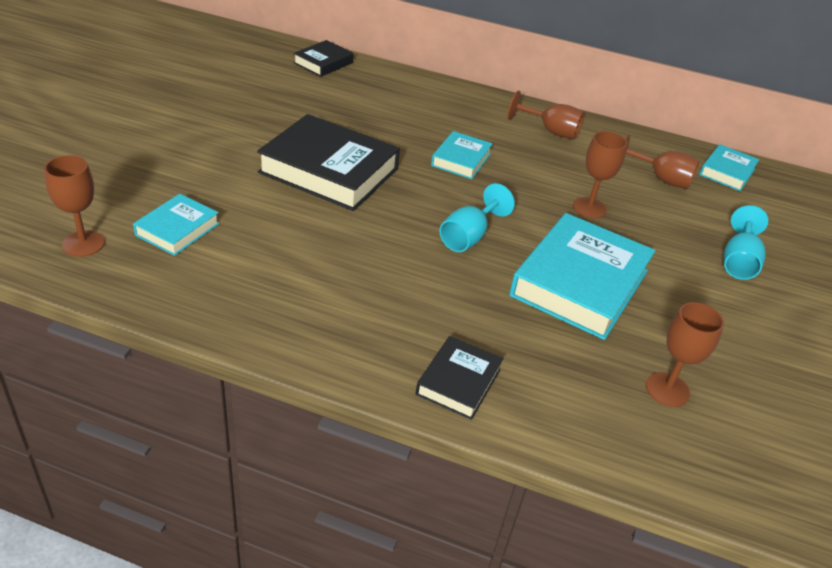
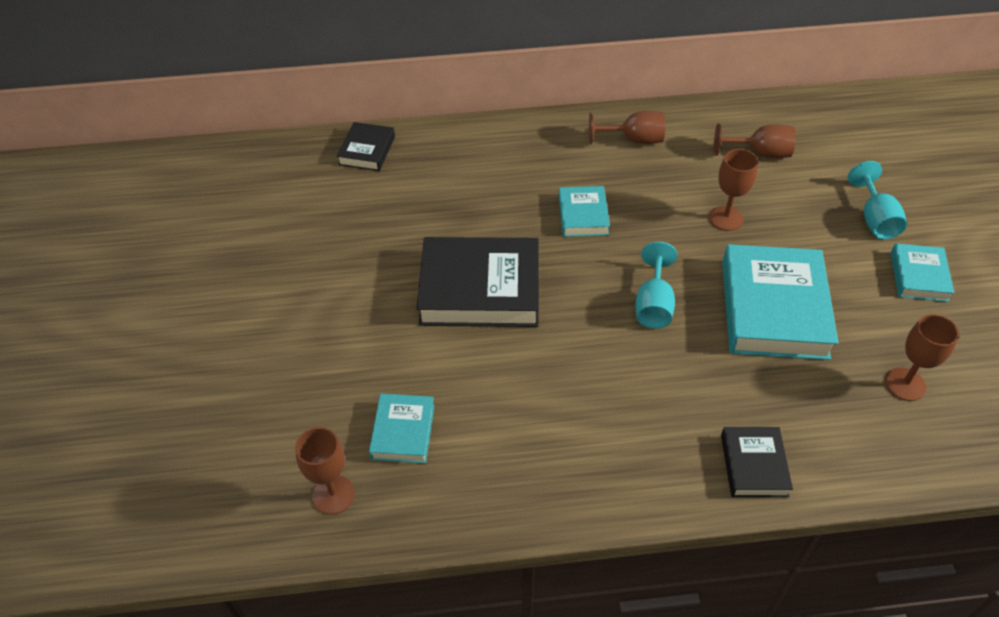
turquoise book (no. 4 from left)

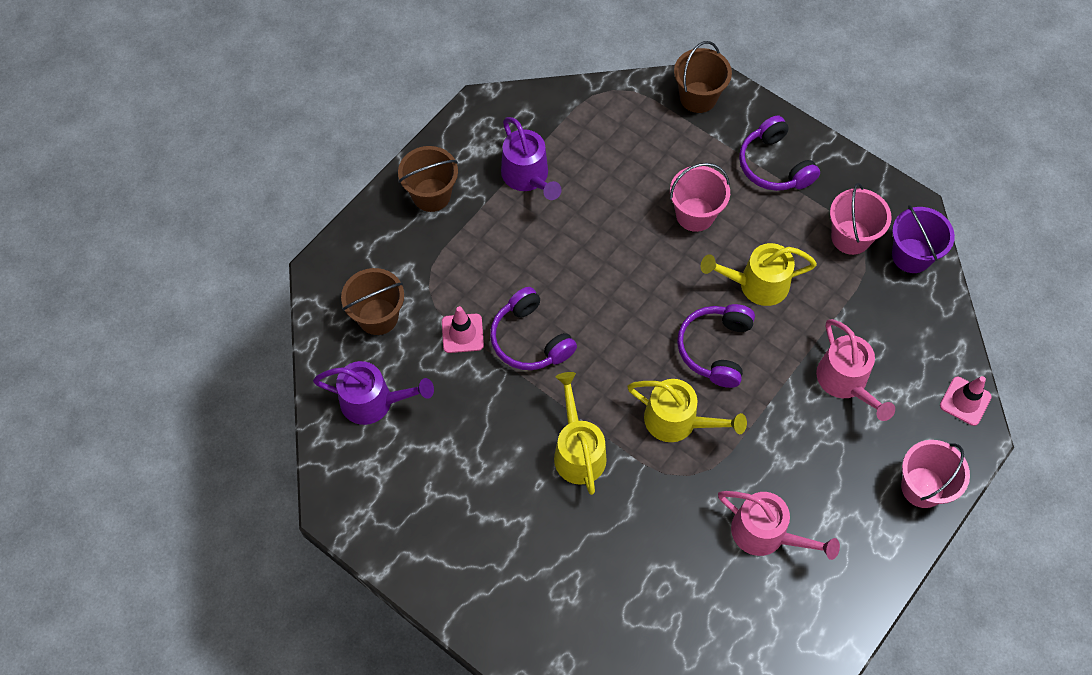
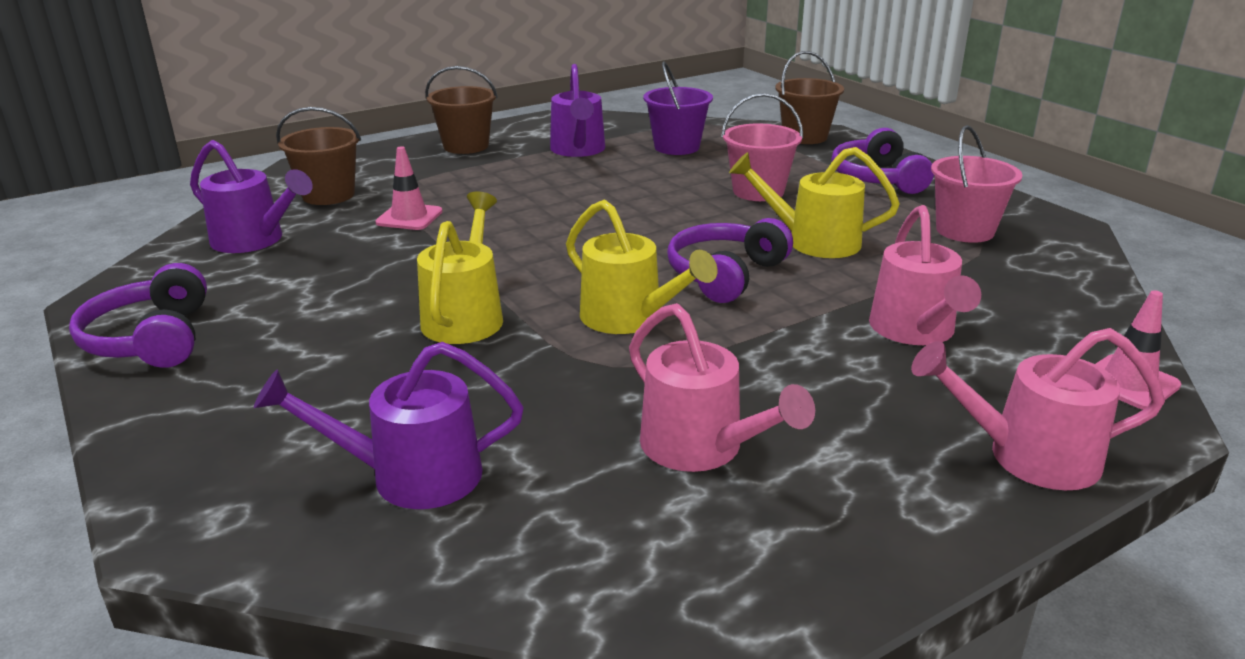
purple headphones (no. 1 from left); purple watering can (no. 2 from left); purple bucket; pink watering can (no. 3 from left)

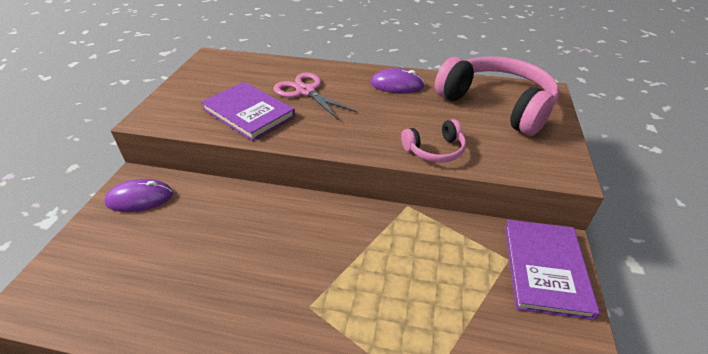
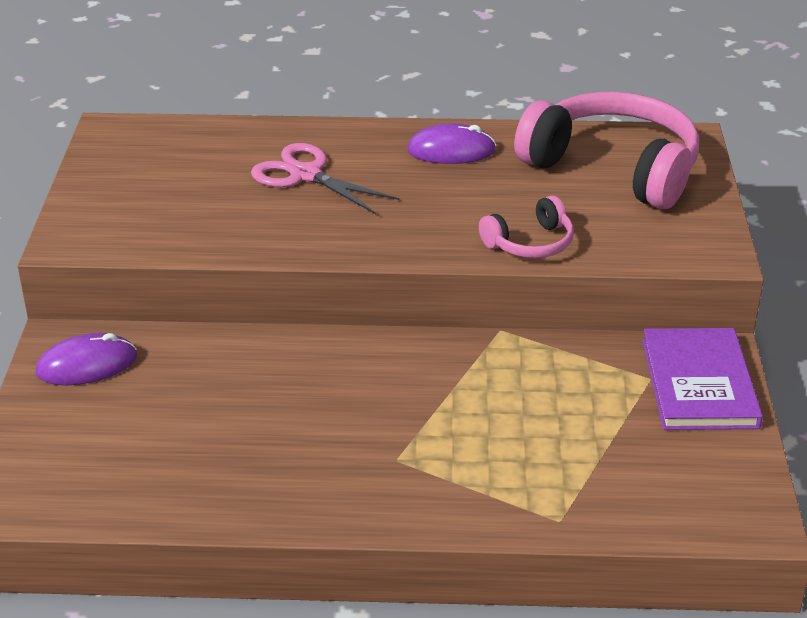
purple book (no. 1 from left in the first image)

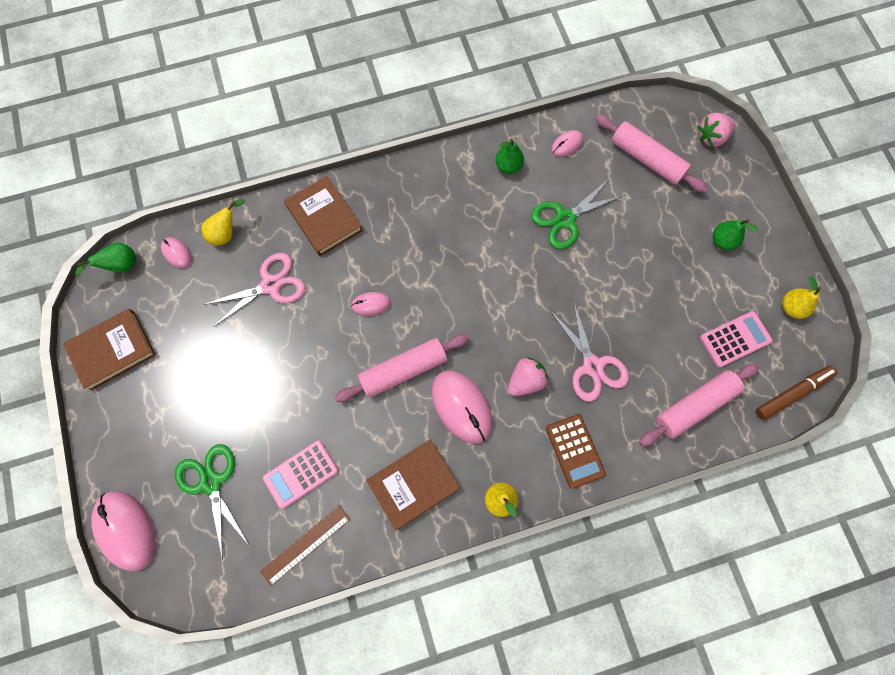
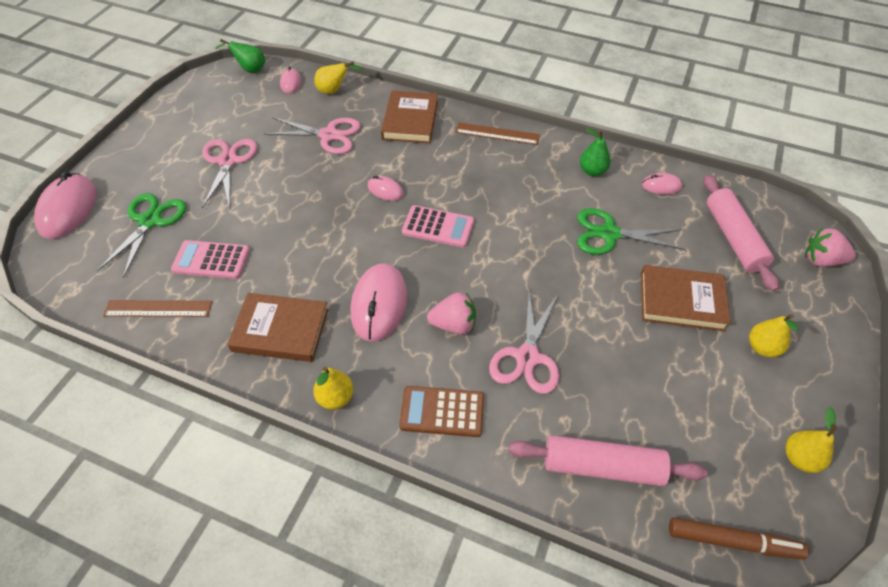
pink scissors (no. 1 from left); brown calculator; pink calculator (no. 2 from left); brown ruler (no. 2 from left); brown book (no. 3 from left); yellow pear (no. 3 from left); pink rolling pin (no. 1 from left in the first image)

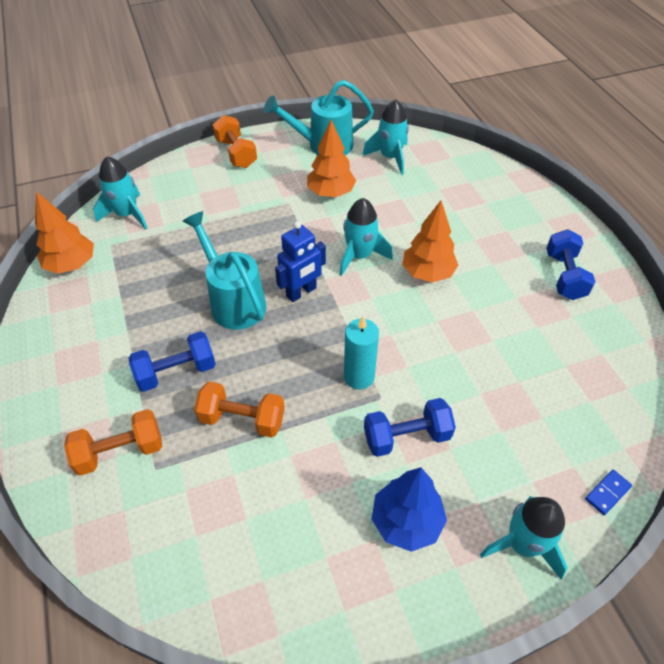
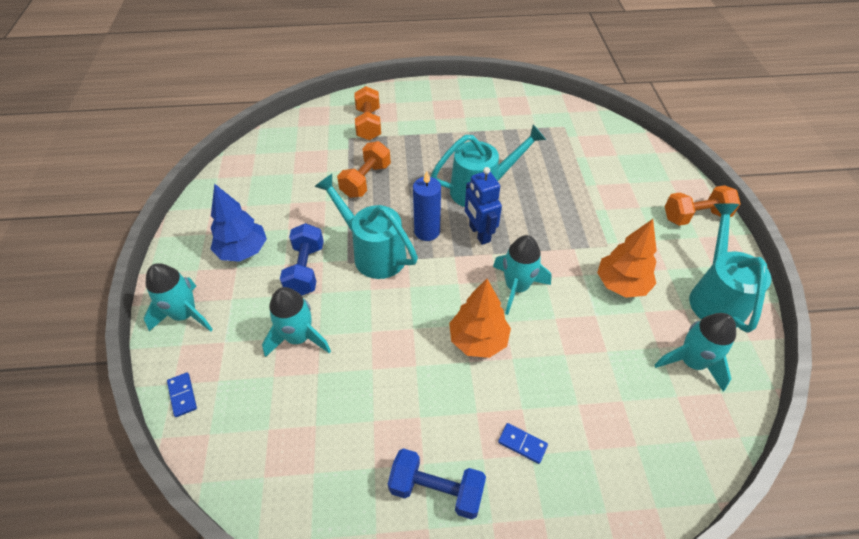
turquoise rocket (no. 2 from left); turquoise watering can (no. 1 from left); blue candle; blue domino (no. 2 from left); orange tree (no. 1 from left in the first image); blue dumbbell (no. 1 from left in the first image)

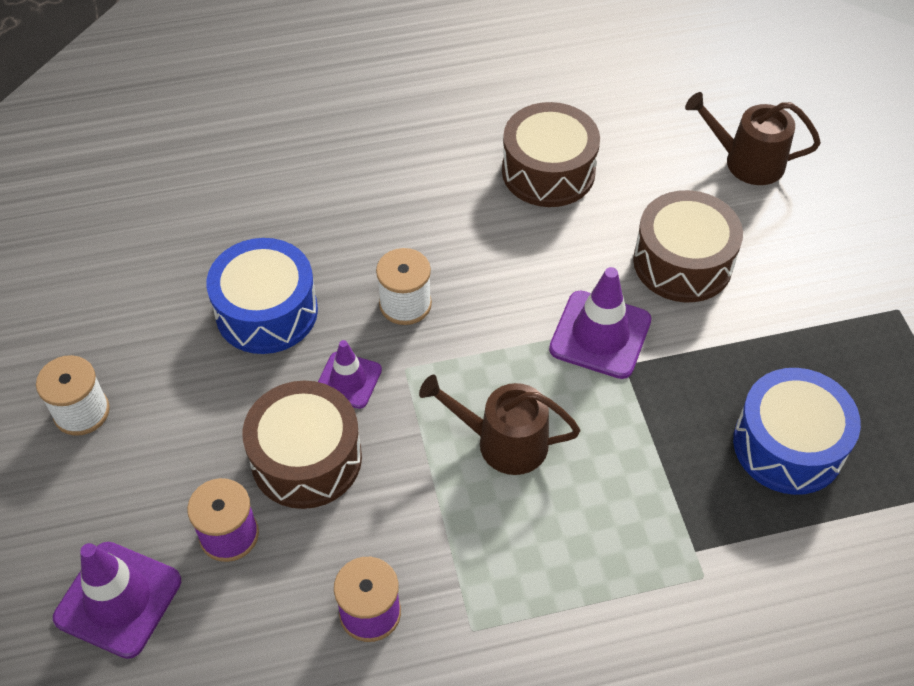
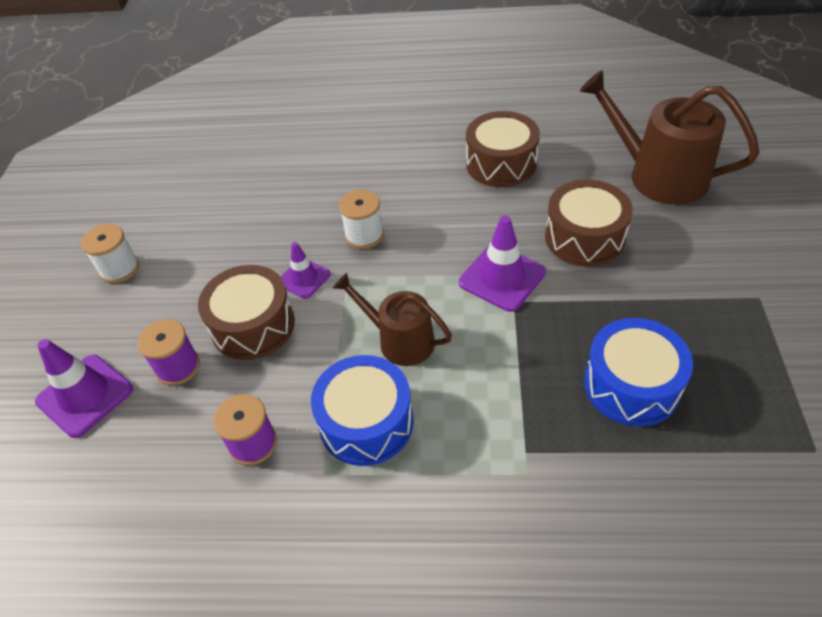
blue drum (no. 1 from left); brown watering can (no. 2 from left)

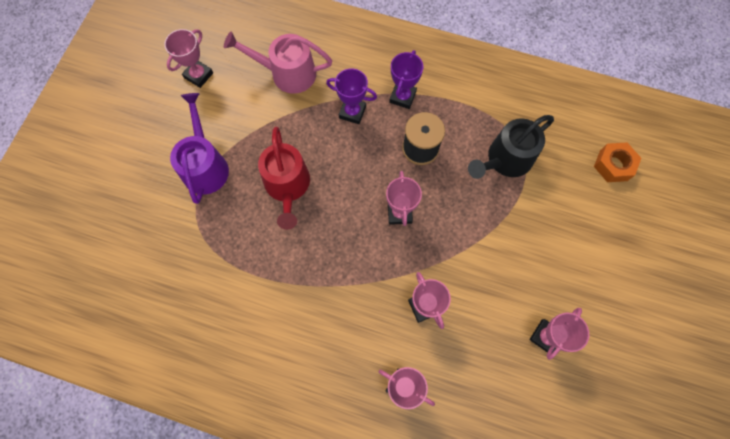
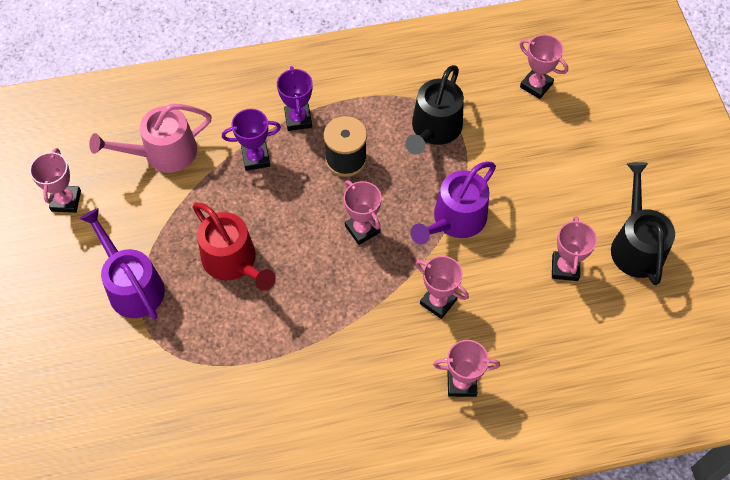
purple watering can (no. 2 from left); pink trophy (no. 5 from left); black watering can (no. 2 from left)

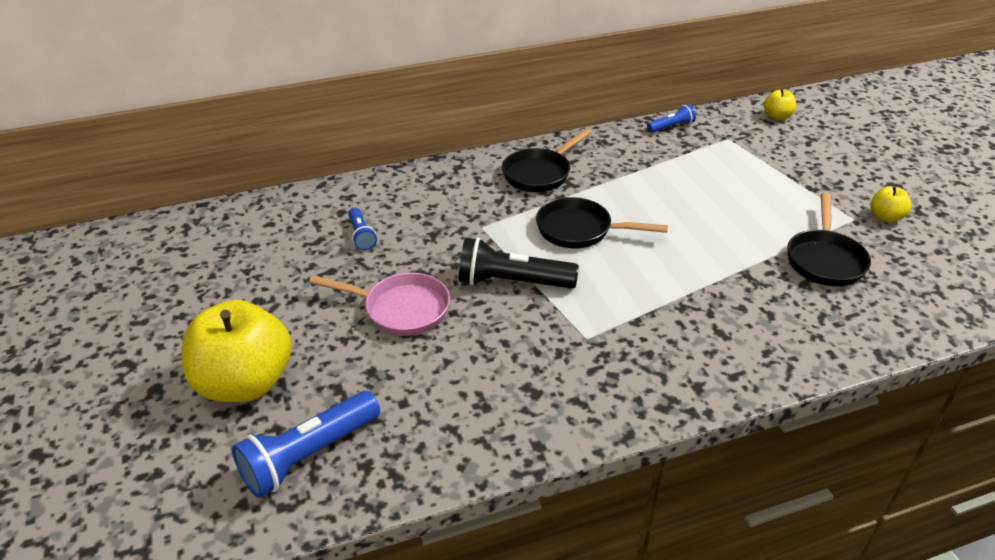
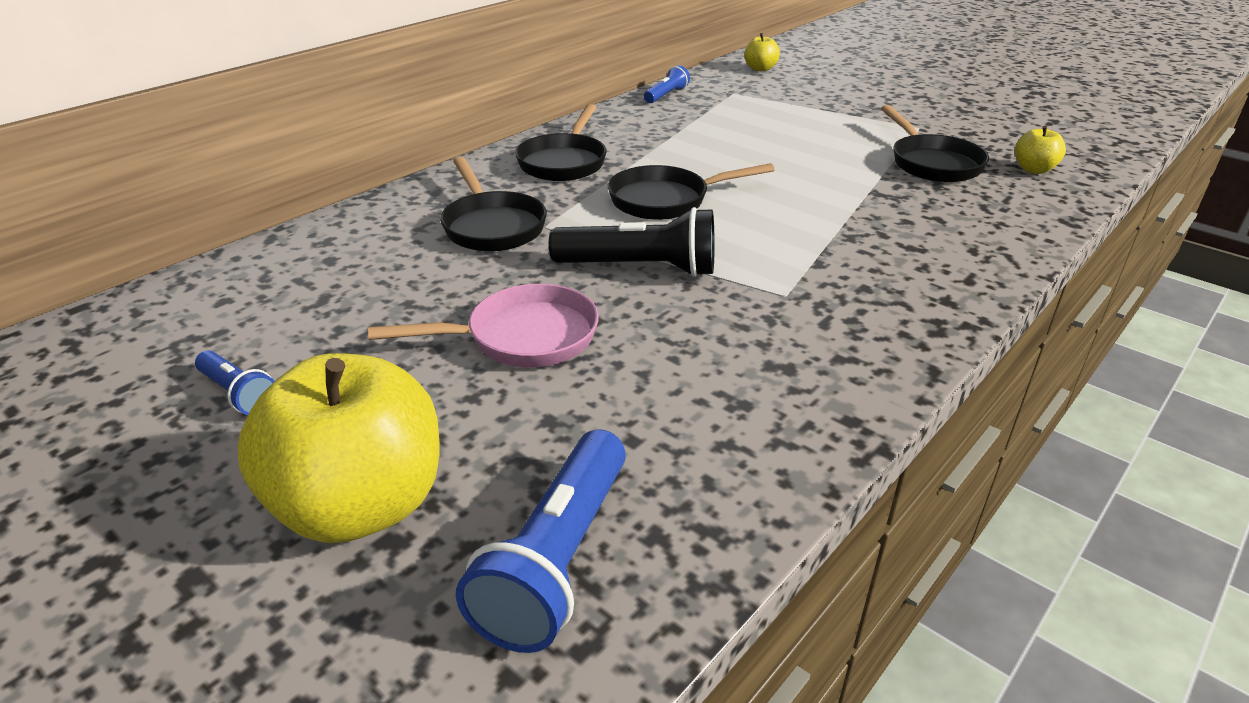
blue flashlight (no. 1 from left); black pan (no. 1 from left); black flashlight; yellow apple (no. 3 from left)

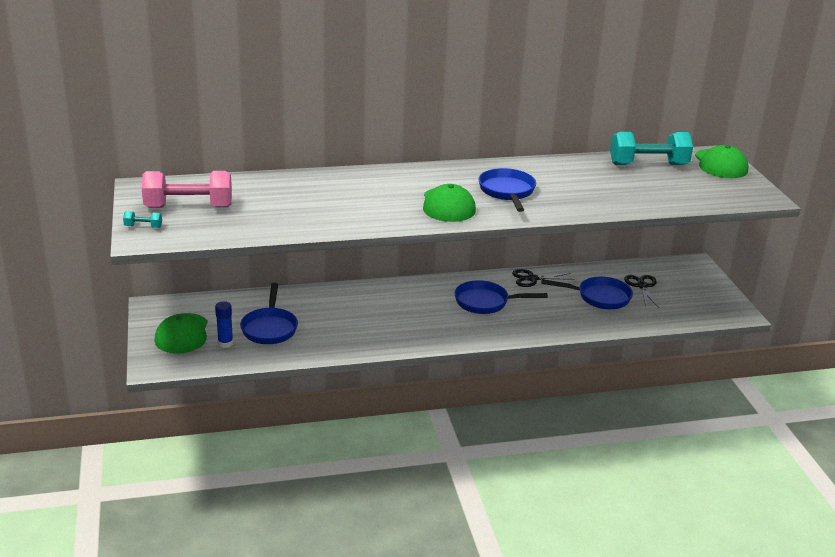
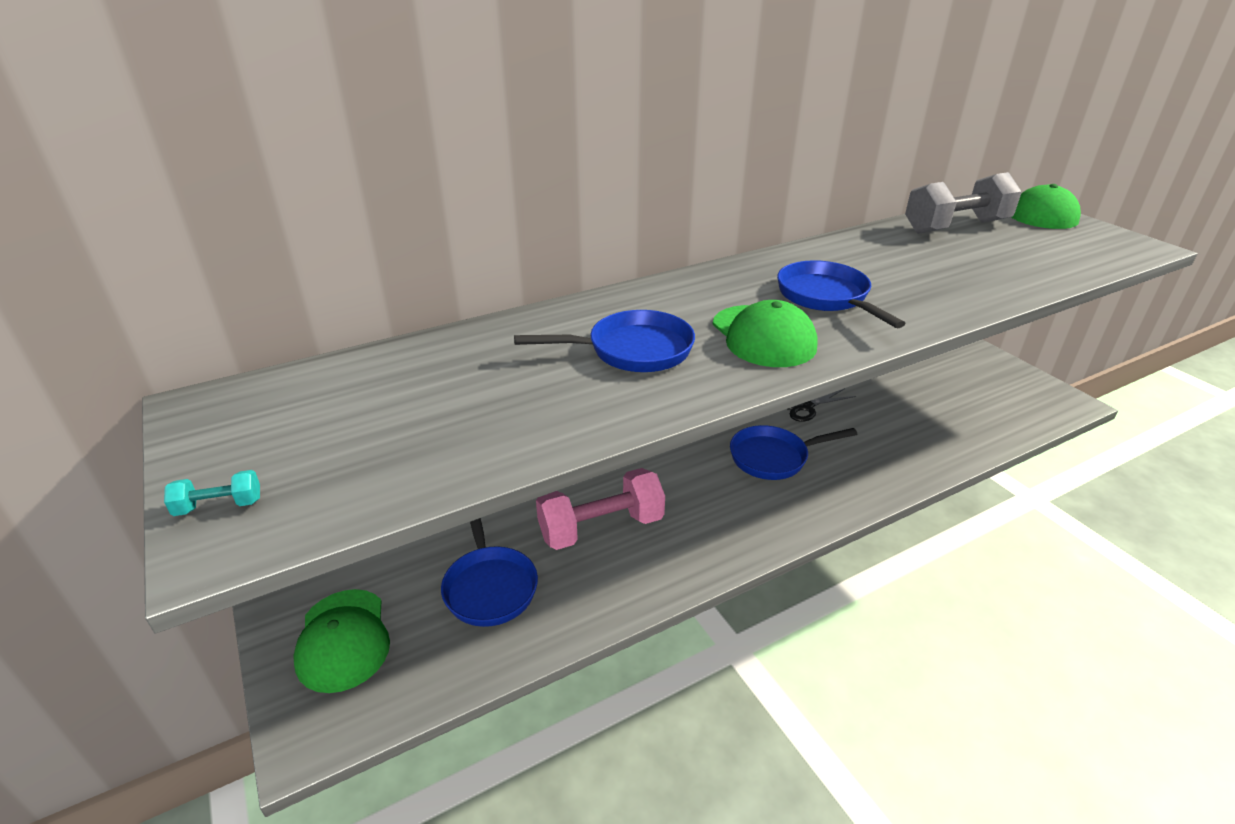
blue pan (no. 2 from left); pink dumbbell; grey dumbbell; blue glue stick; black scissors (no. 2 from left in the first image)

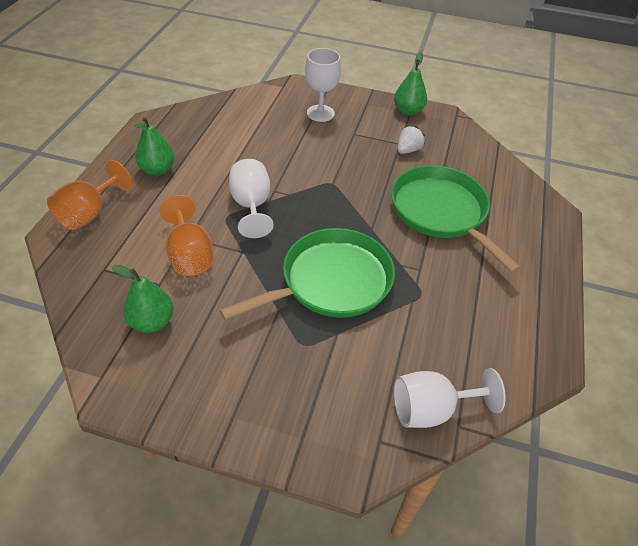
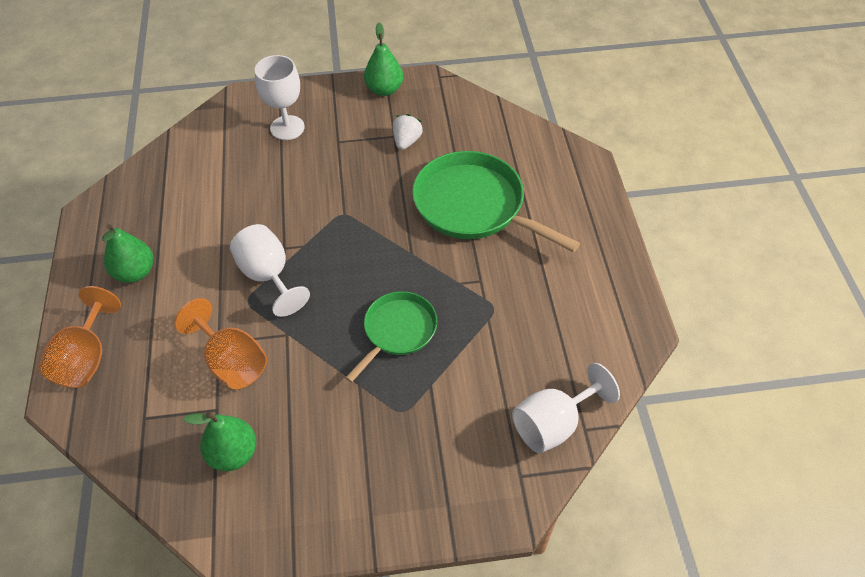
green pan (no. 1 from left)

